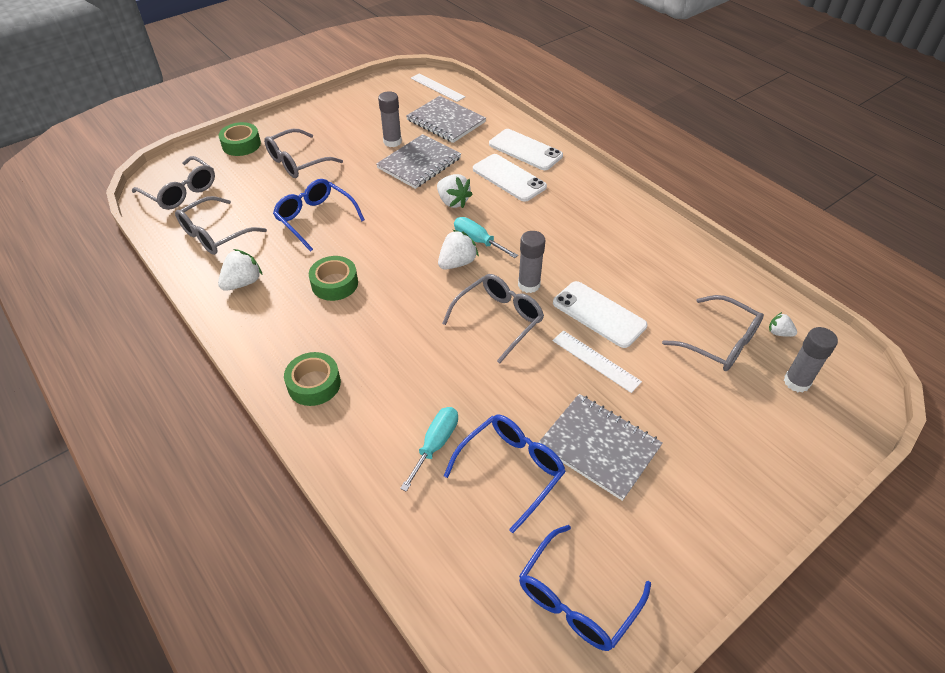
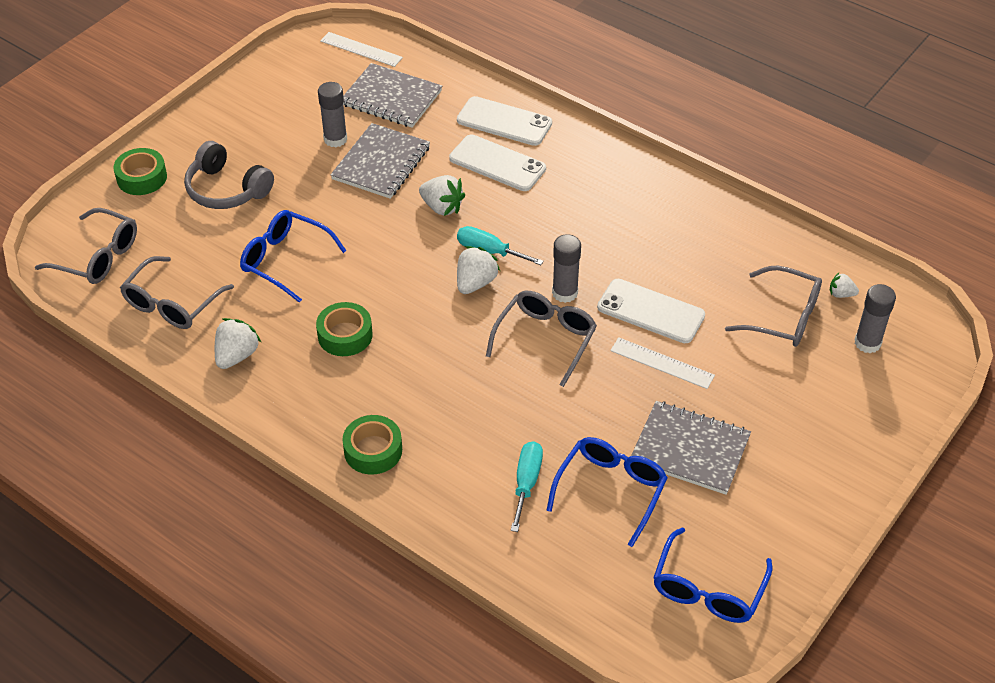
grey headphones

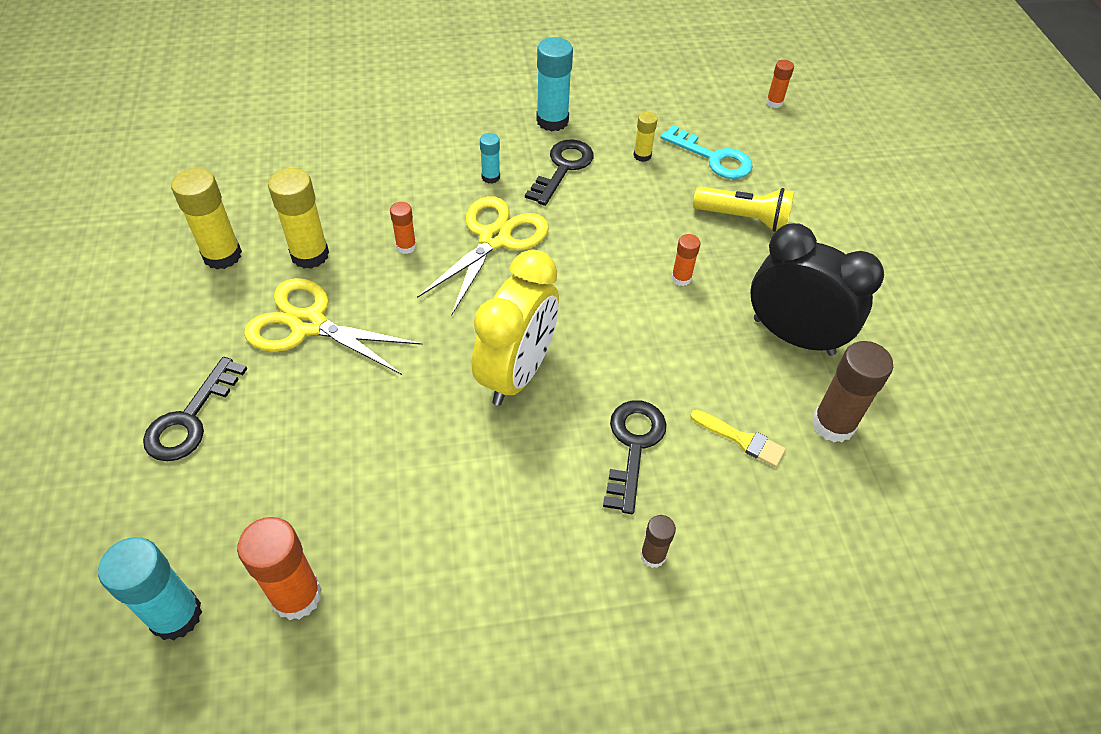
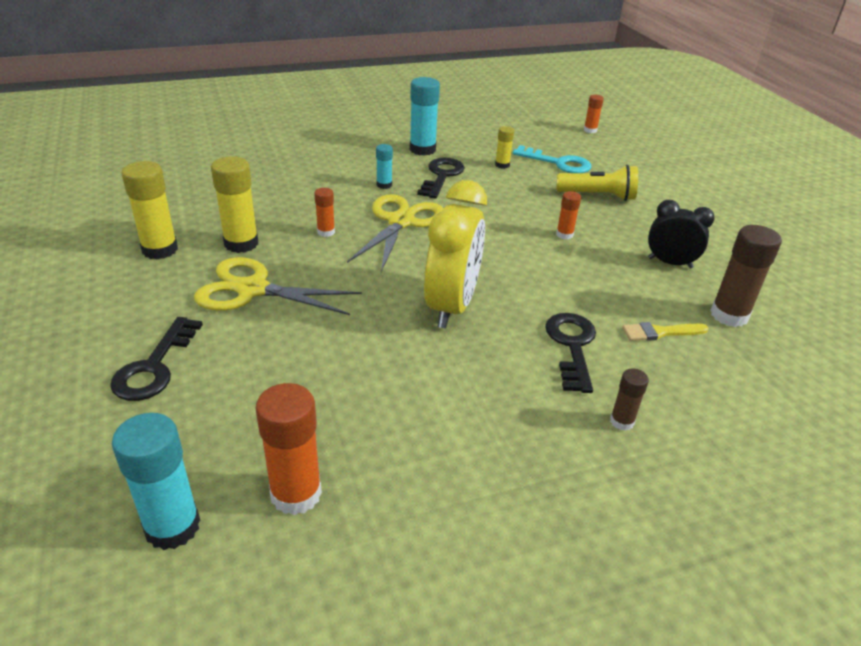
yellow brush; black clock

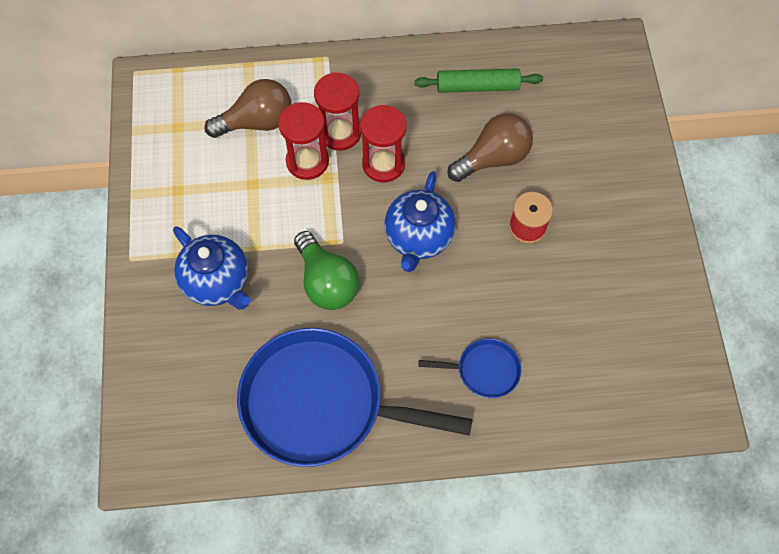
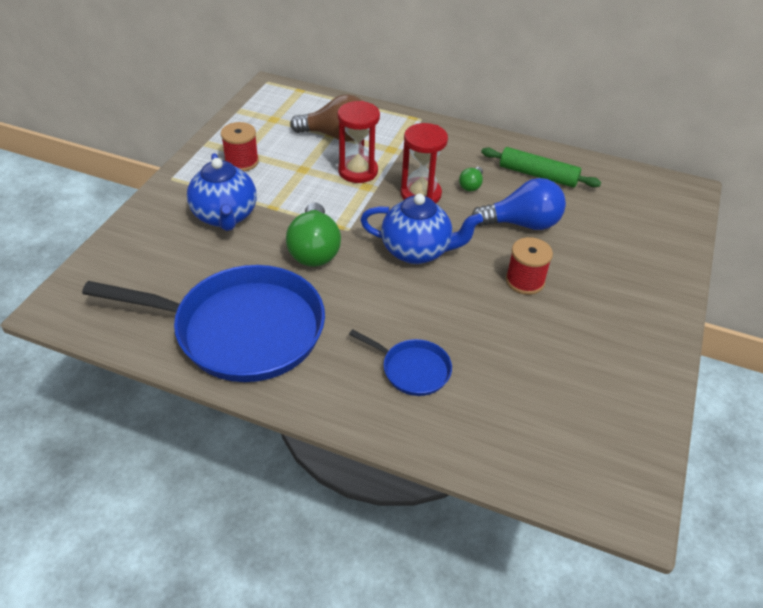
blue pan (no. 1 from left); red spool (no. 1 from left); blue teapot (no. 2 from left); green light bulb (no. 2 from left); blue light bulb; red hourglass (no. 2 from left in the first image)

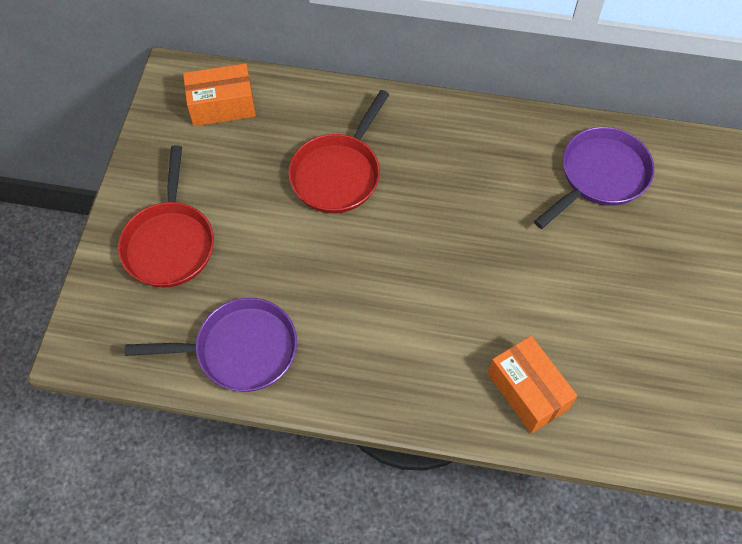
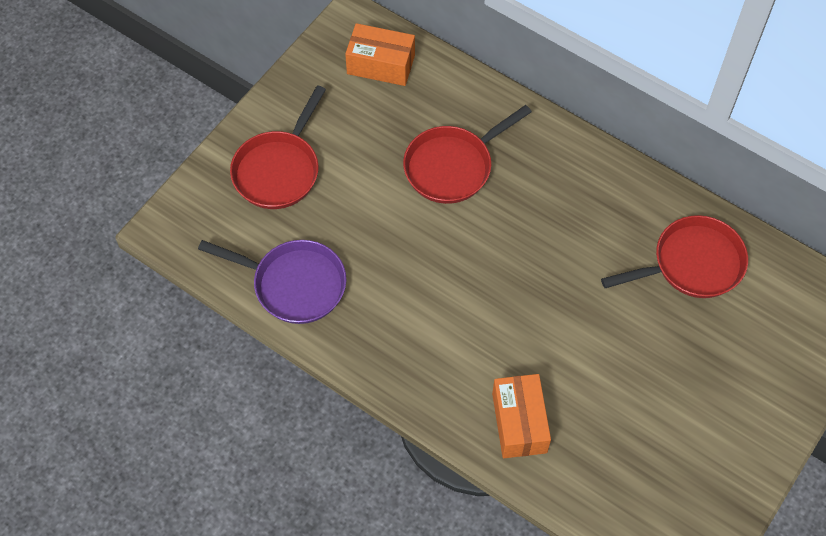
red pan (no. 3 from left)

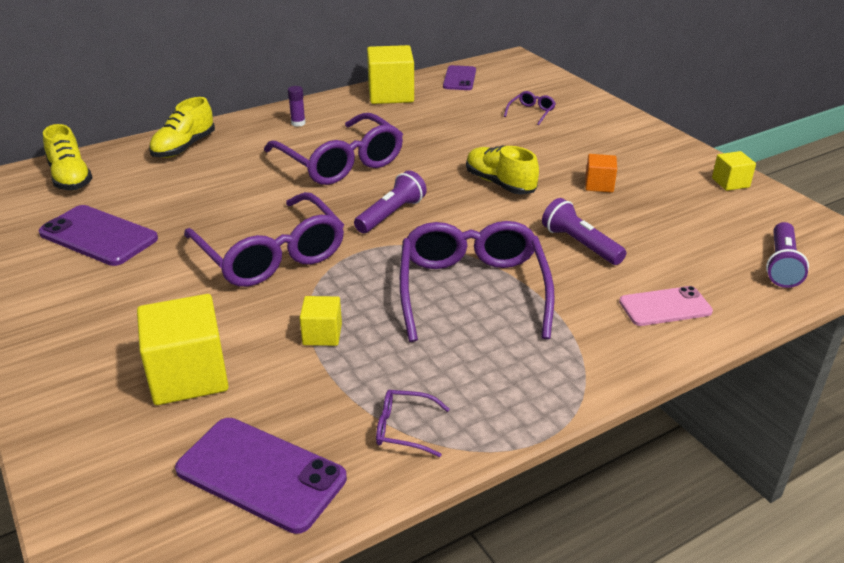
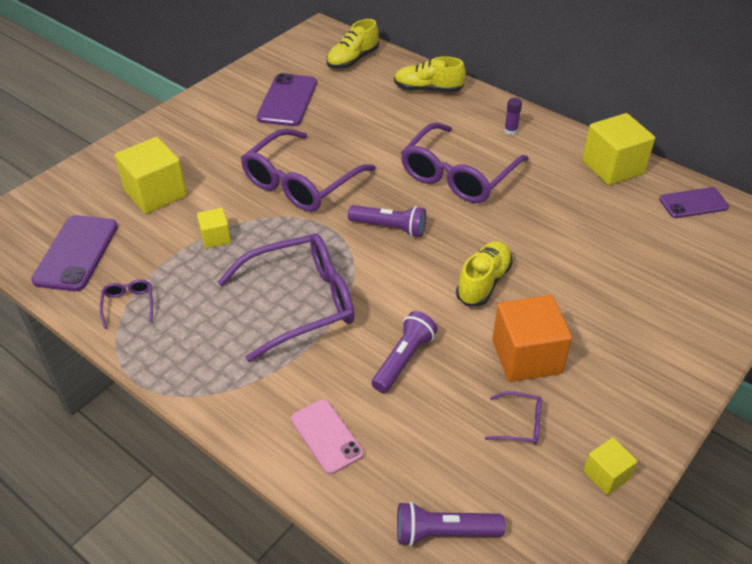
purple glasses (no. 5 from left); orange cube

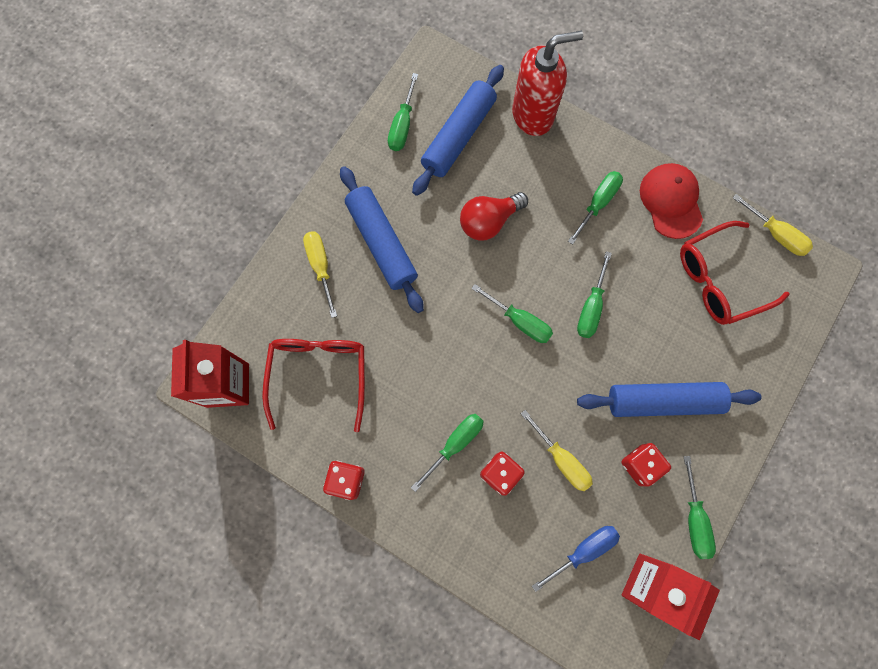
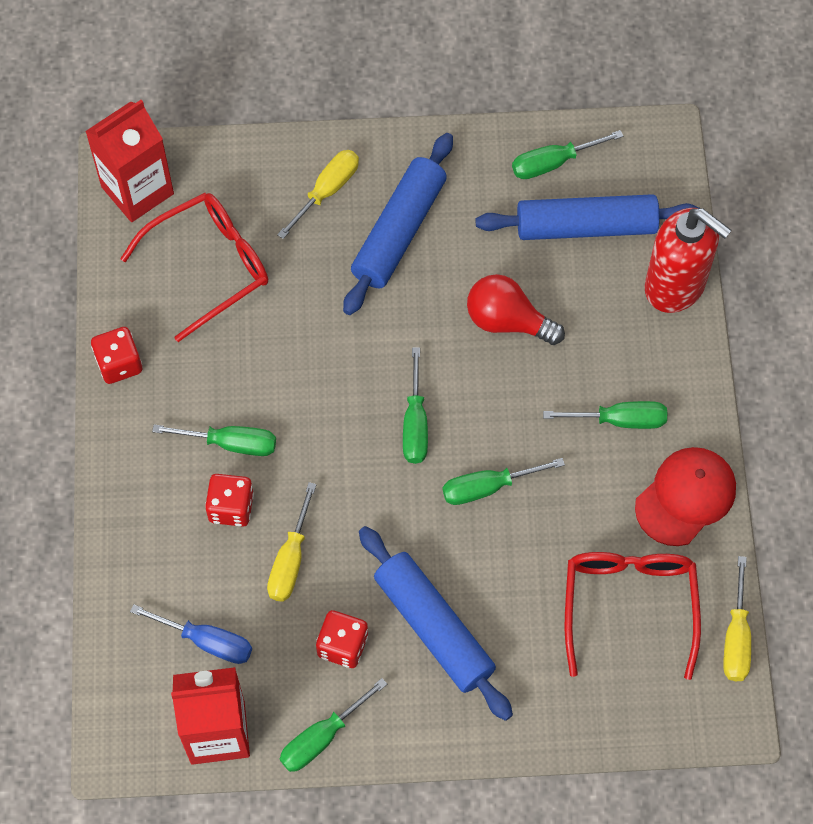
red glasses (no. 2 from left)

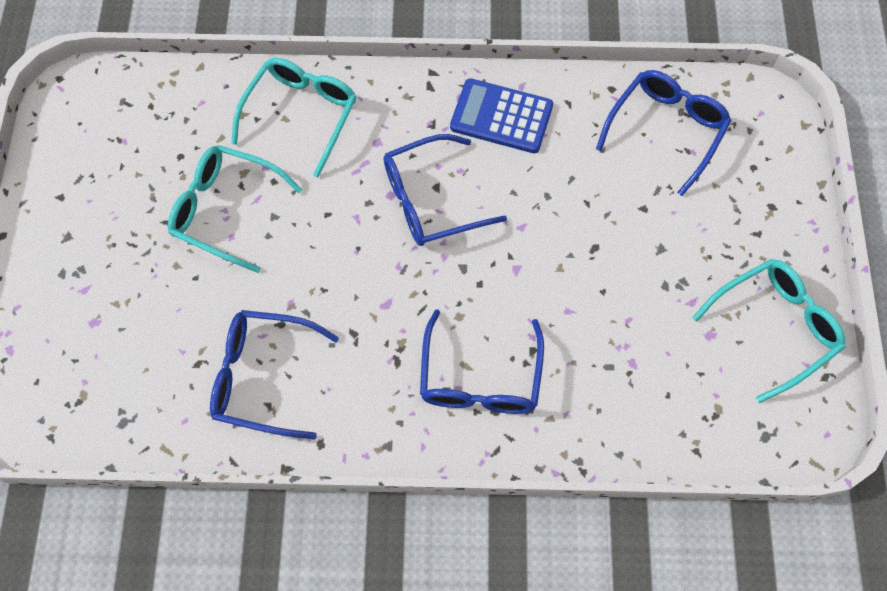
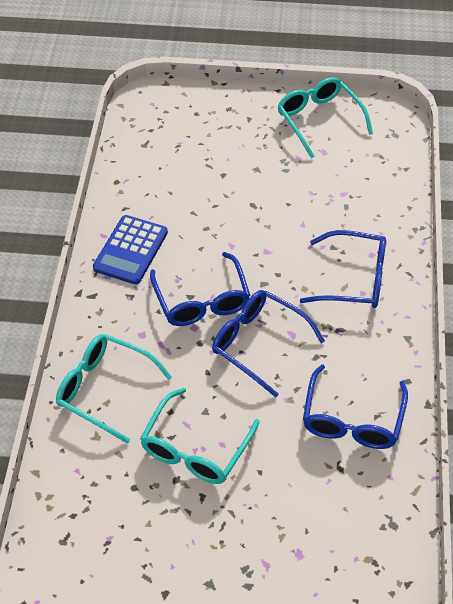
blue glasses (no. 2 from left)

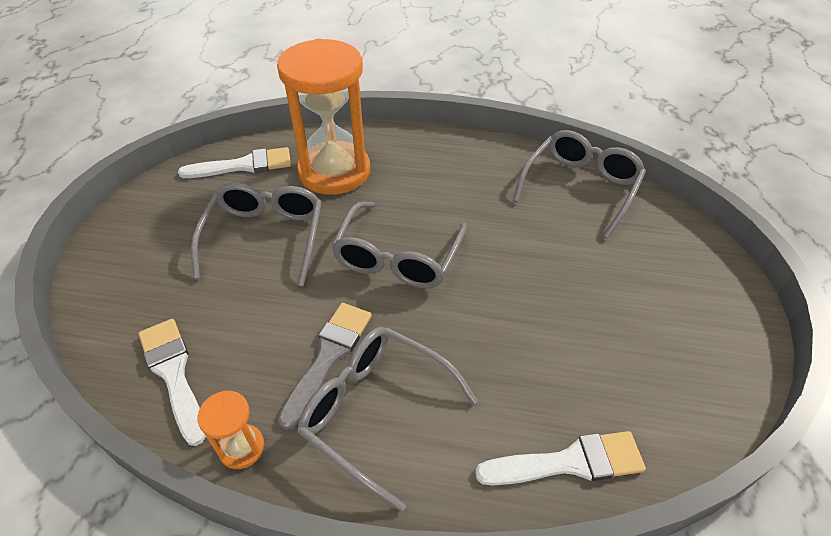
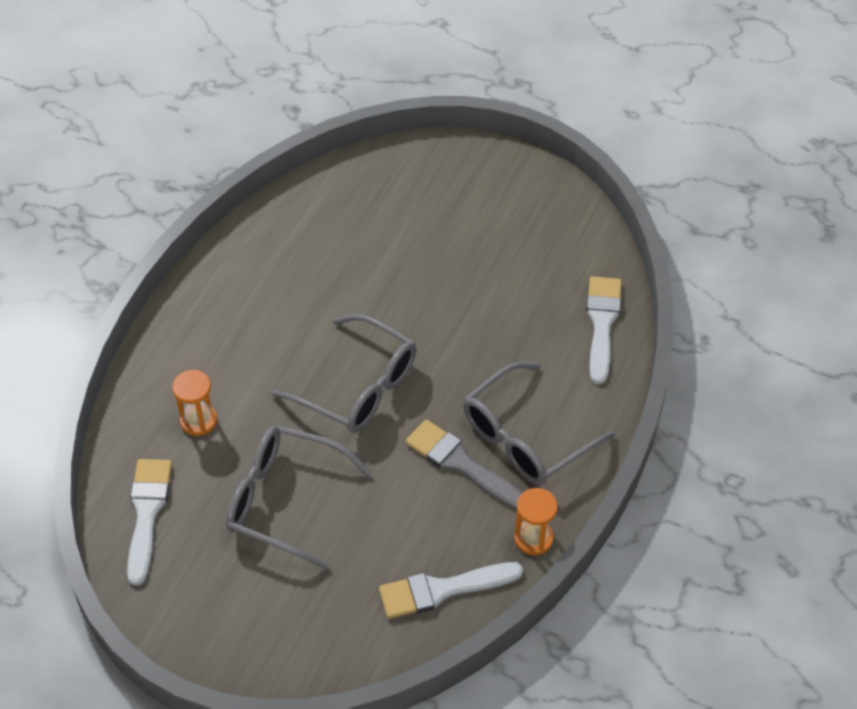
orange hourglass (no. 1 from left); grey glasses (no. 4 from left in the first image)

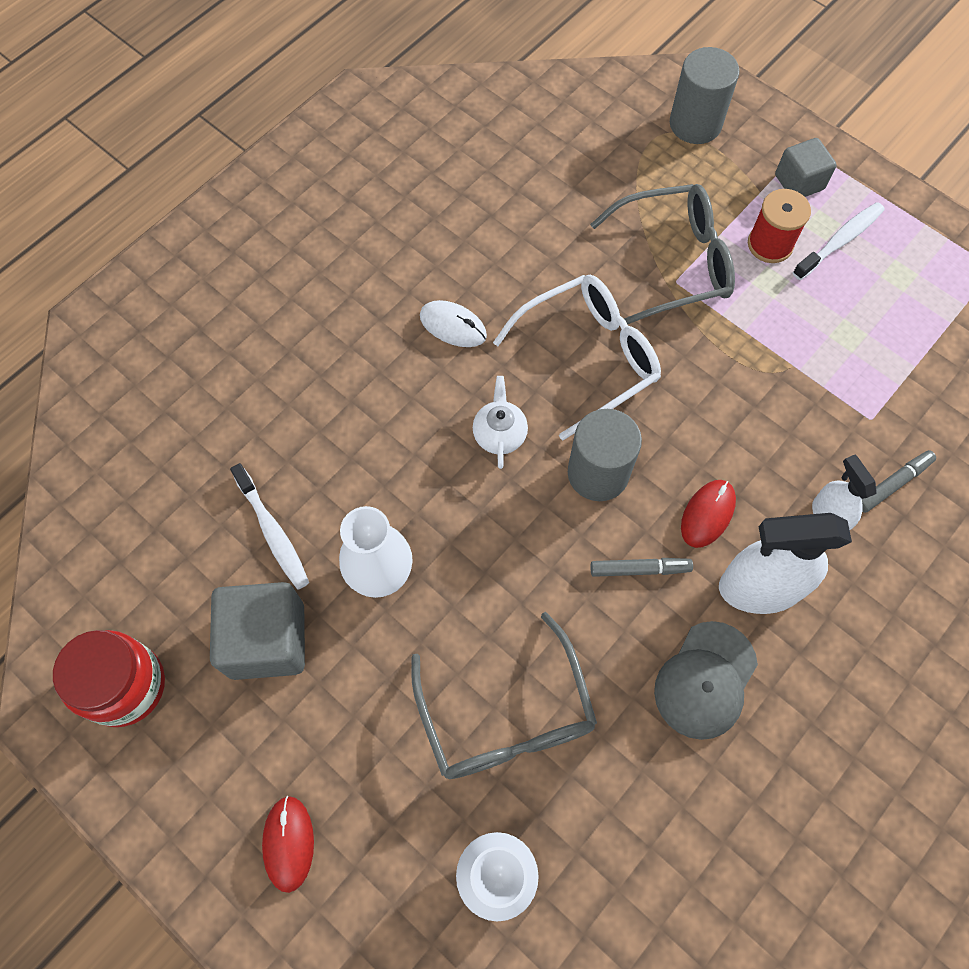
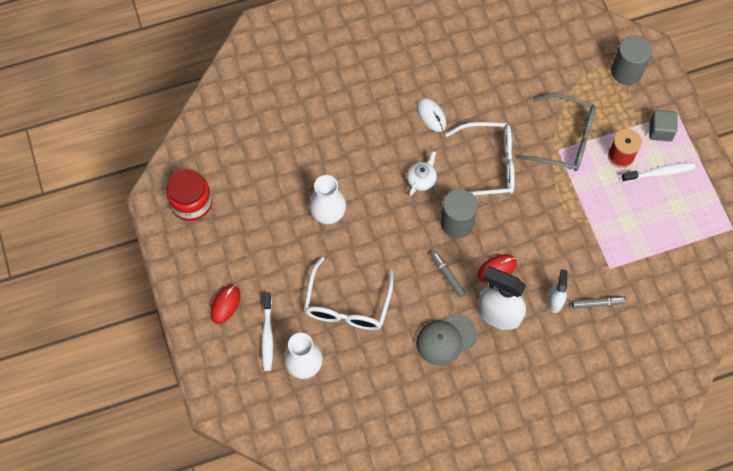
white toothbrush (no. 1 from left); white glasses (no. 1 from left); grey marker (no. 1 from left); grey cube (no. 1 from left in the first image)

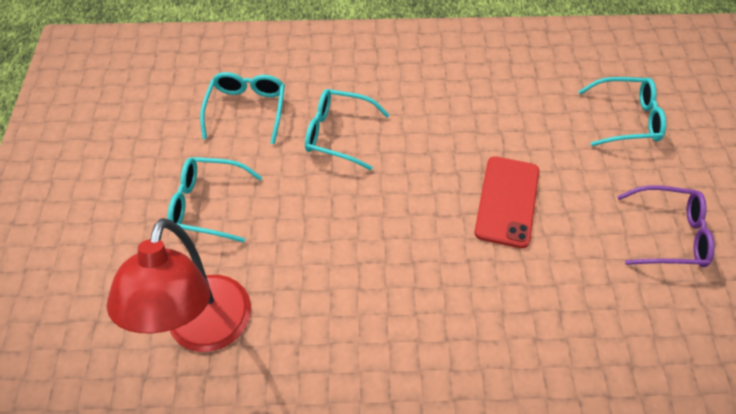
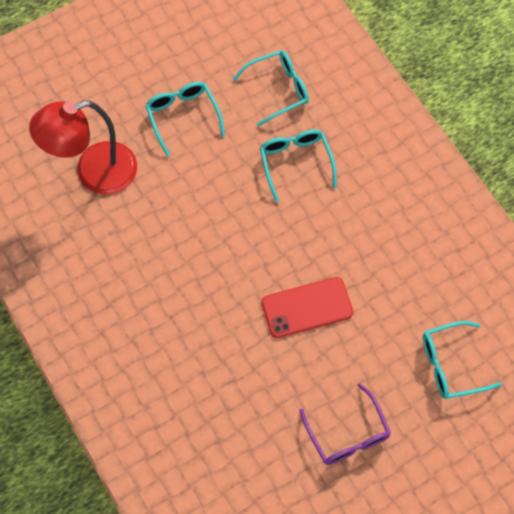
turquoise glasses (no. 4 from left)

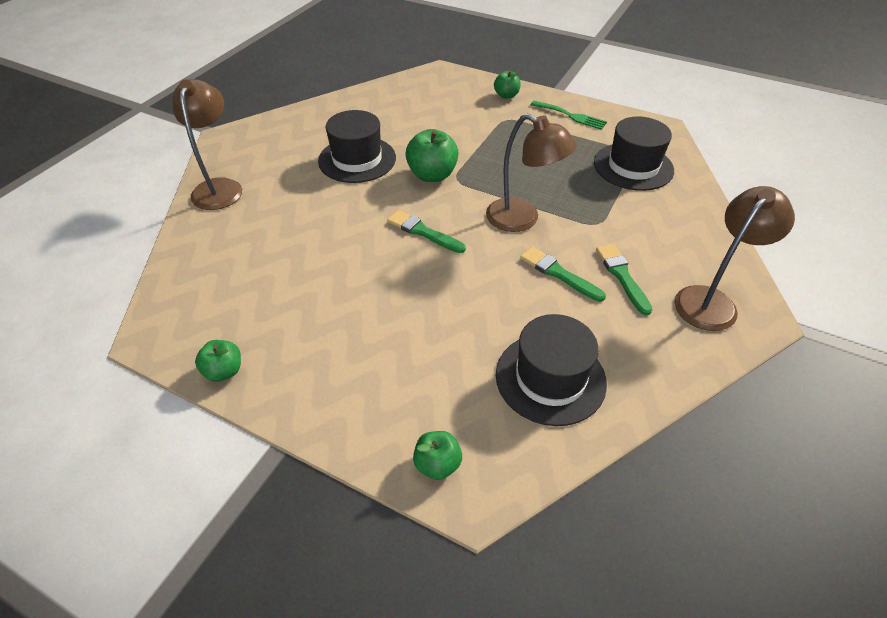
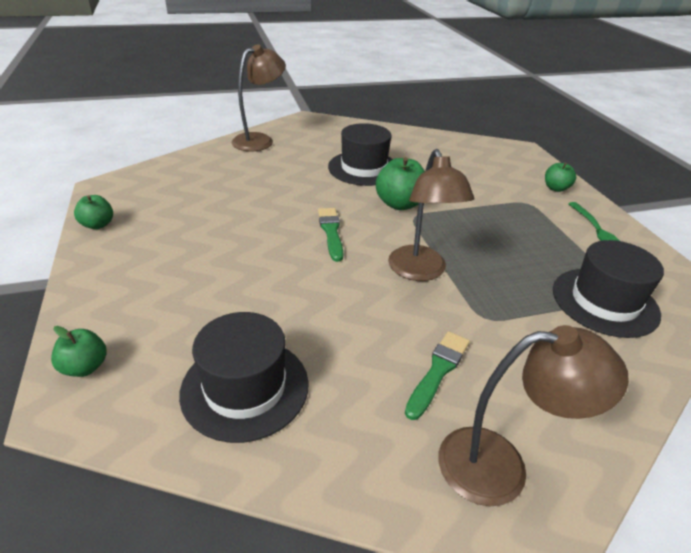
green brush (no. 2 from left in the first image)

